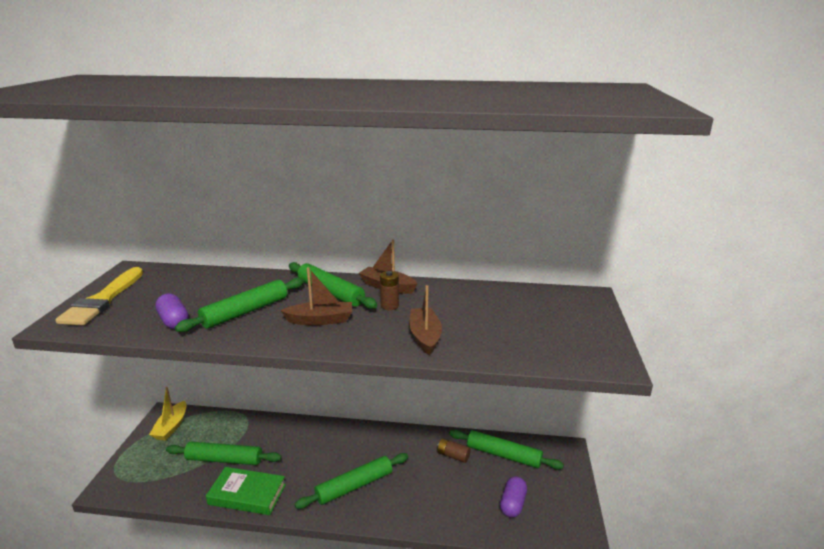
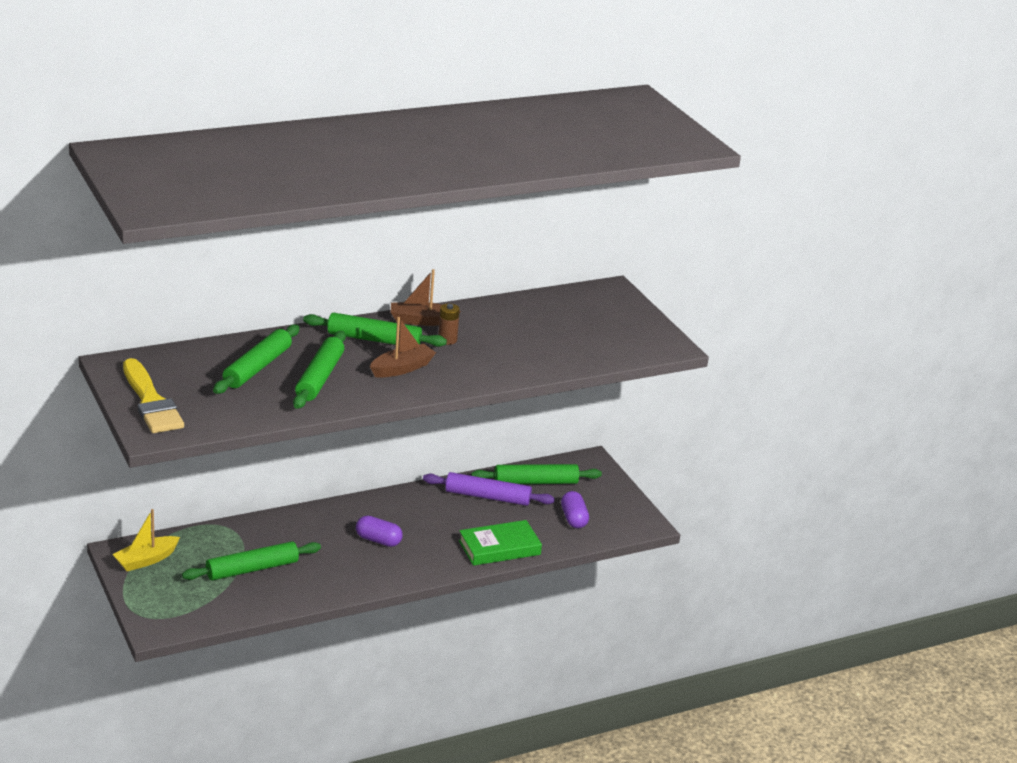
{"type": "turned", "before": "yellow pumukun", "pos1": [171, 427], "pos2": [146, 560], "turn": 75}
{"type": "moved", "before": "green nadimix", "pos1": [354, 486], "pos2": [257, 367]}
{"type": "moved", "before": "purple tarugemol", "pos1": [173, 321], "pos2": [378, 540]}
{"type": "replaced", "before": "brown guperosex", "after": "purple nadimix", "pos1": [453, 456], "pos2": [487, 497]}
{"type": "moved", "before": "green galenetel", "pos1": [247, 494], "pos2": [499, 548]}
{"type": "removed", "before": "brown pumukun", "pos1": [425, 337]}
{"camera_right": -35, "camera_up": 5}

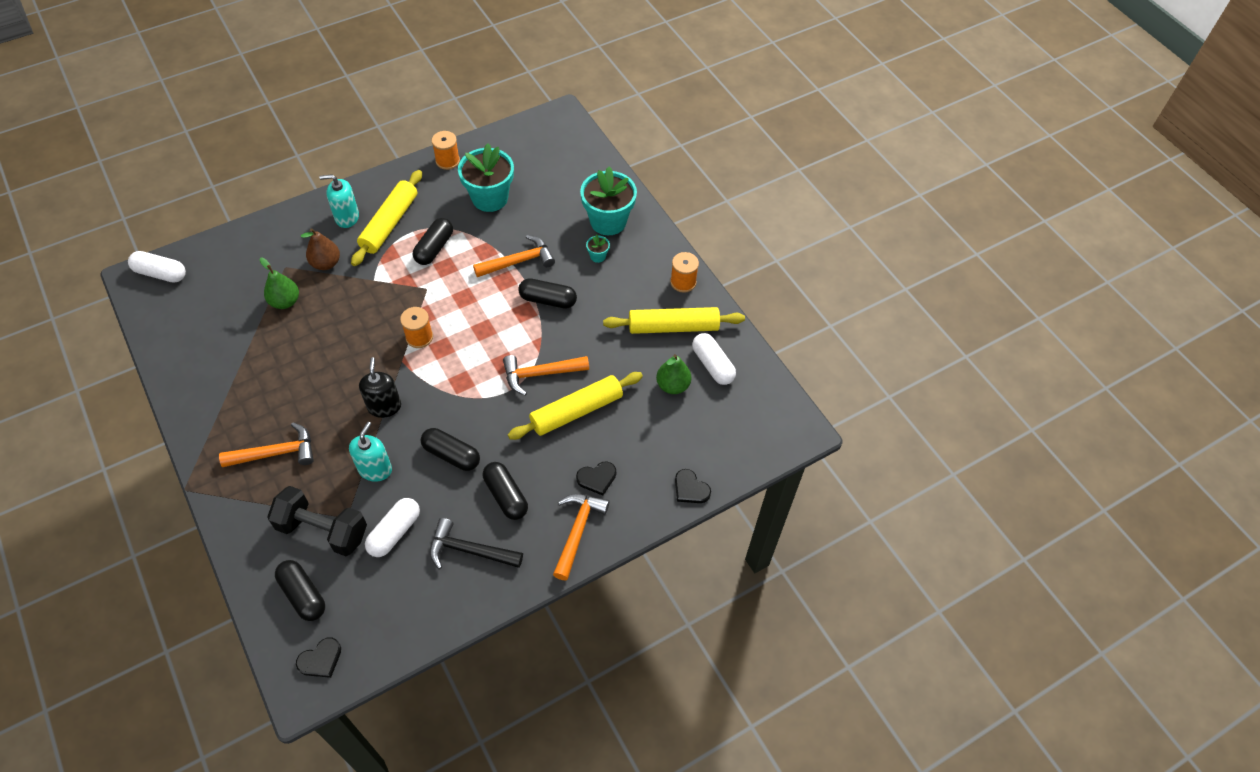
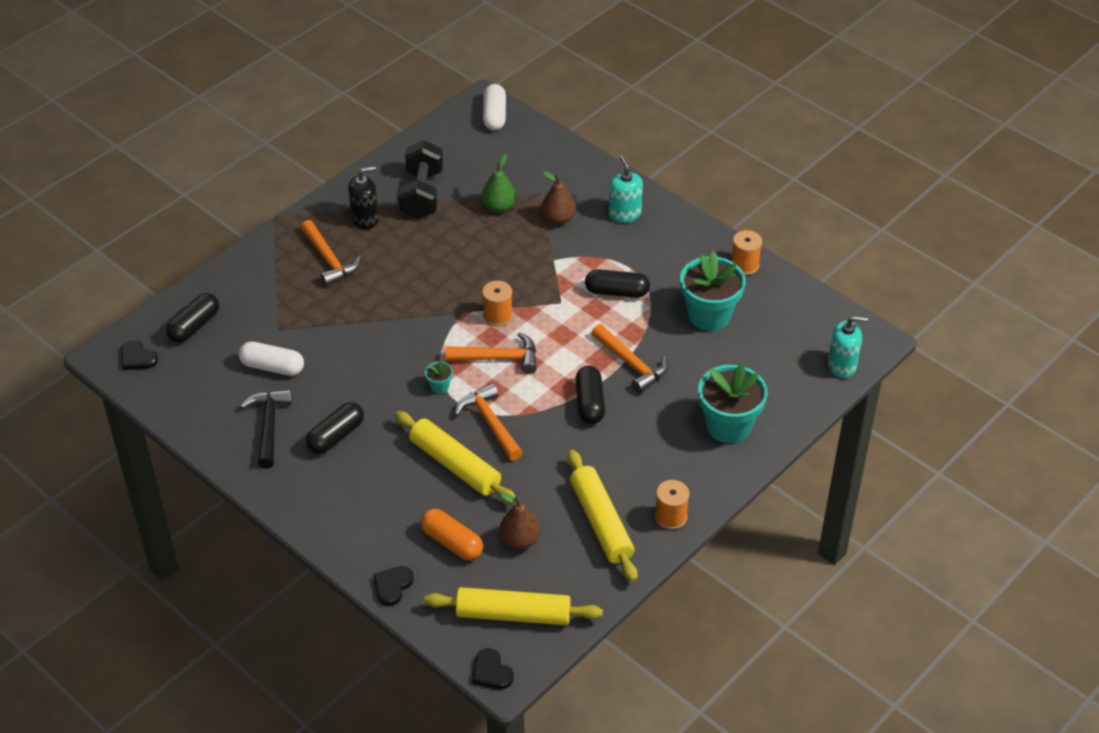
{"type": "moved", "before": "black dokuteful", "pos1": [384, 406], "pos2": [365, 219]}
{"type": "moved", "before": "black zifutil", "pos1": [323, 530], "pos2": [422, 194]}
{"type": "added", "after": "orange tarugemol", "pos2": [452, 542]}
{"type": "moved", "before": "yellow nadimix", "pos1": [389, 223], "pos2": [513, 614]}
{"type": "moved", "before": "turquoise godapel", "pos1": [598, 256], "pos2": [439, 386]}
{"type": "moved", "before": "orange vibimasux", "pos1": [577, 531], "pos2": [499, 358]}
{"type": "moved", "before": "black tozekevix", "pos1": [597, 478], "pos2": [491, 672]}
{"type": "recoloured", "before": "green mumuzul", "after": "brown mumuzul", "pos1": [672, 385], "pos2": [520, 540]}
{"type": "moved", "before": "turquoise dokuteful", "pos1": [375, 469], "pos2": [842, 366]}
{"type": "removed", "before": "black tarugemol", "pos1": [451, 455]}
{"type": "removed", "before": "white tarugemol", "pos1": [712, 365]}
{"camera_right": 75, "camera_up": -10}

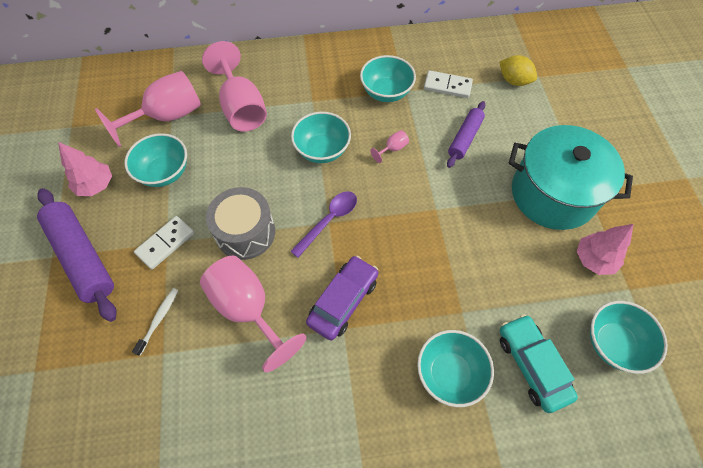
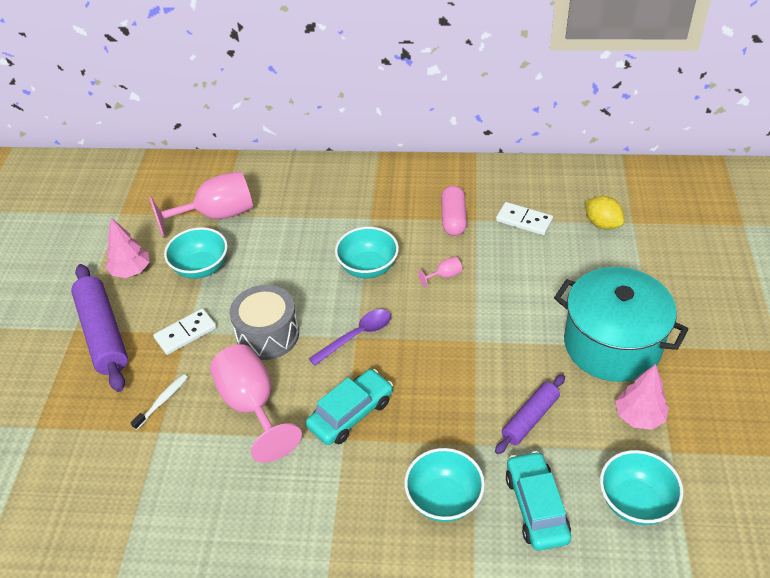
{"type": "recoloured", "before": "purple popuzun", "after": "turquoise popuzun", "pos1": [343, 301], "pos2": [351, 413]}
{"type": "replaced", "before": "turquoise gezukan", "after": "pink tarugemol", "pos1": [386, 92], "pos2": [453, 219]}
{"type": "moved", "before": "purple nadimix", "pos1": [465, 138], "pos2": [530, 419]}
{"type": "removed", "before": "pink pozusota", "pos1": [241, 107]}
{"camera_right": 15, "camera_up": -15}

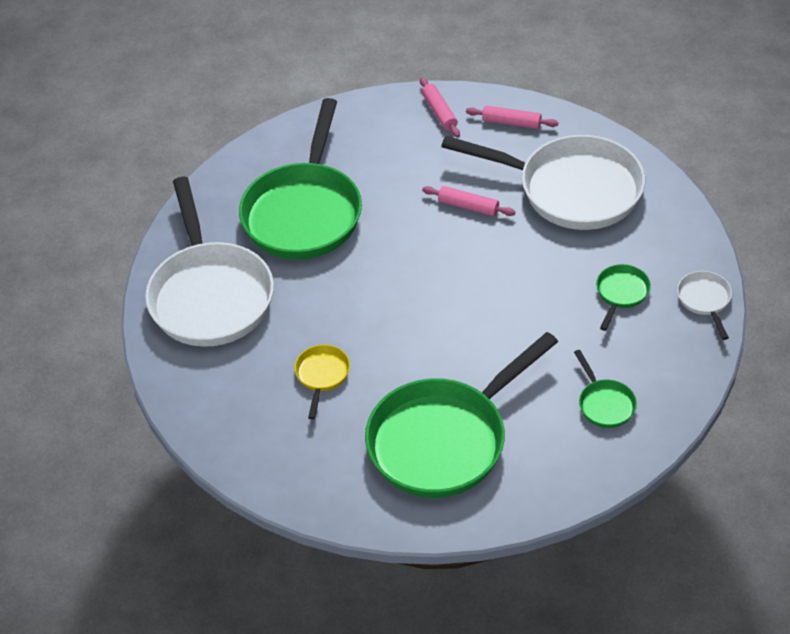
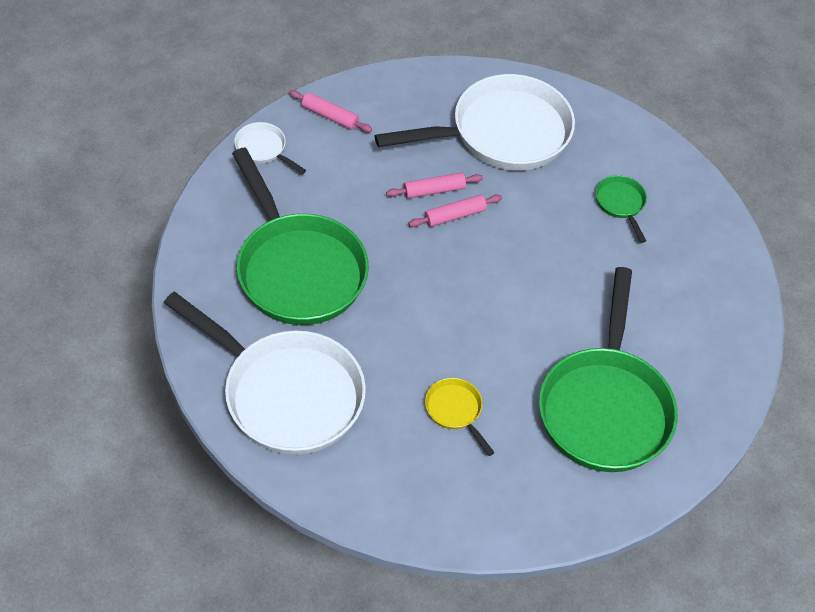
{"type": "moved", "before": "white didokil", "pos1": [705, 300], "pos2": [263, 149]}
{"type": "moved", "before": "pink nadimix", "pos1": [511, 122], "pos2": [454, 215]}
{"type": "removed", "before": "green didokil", "pos1": [605, 404]}
{"camera_right": -45, "camera_up": 5}

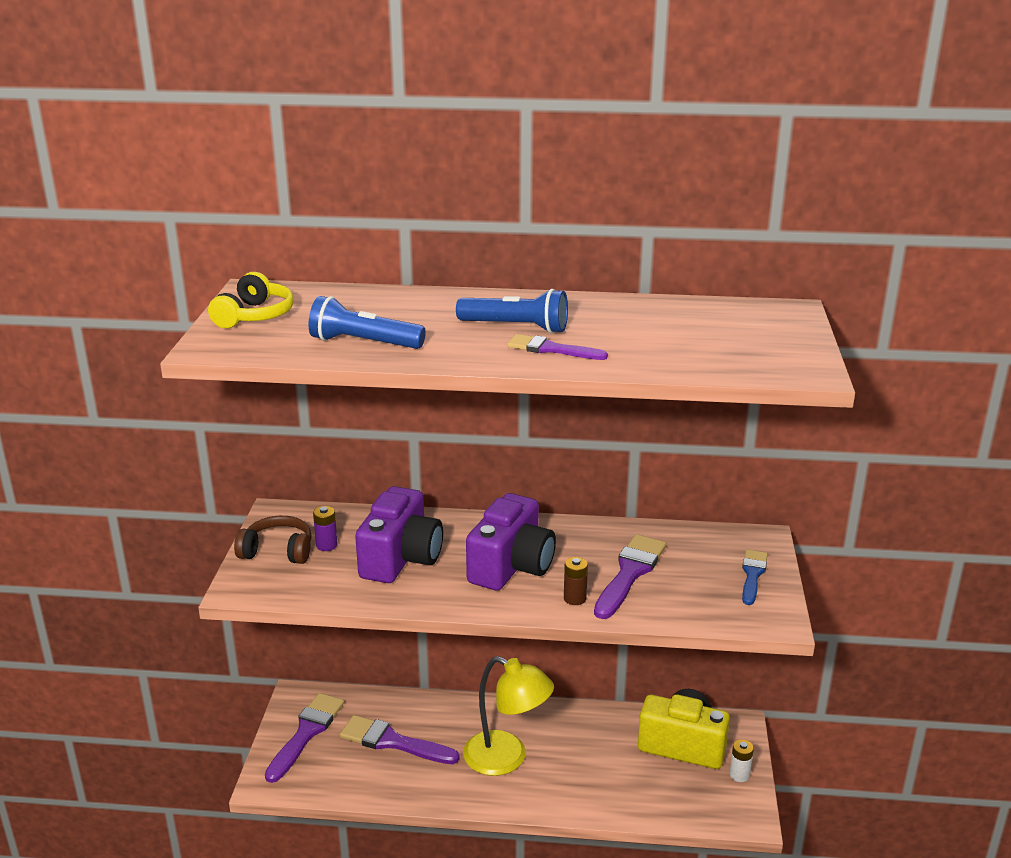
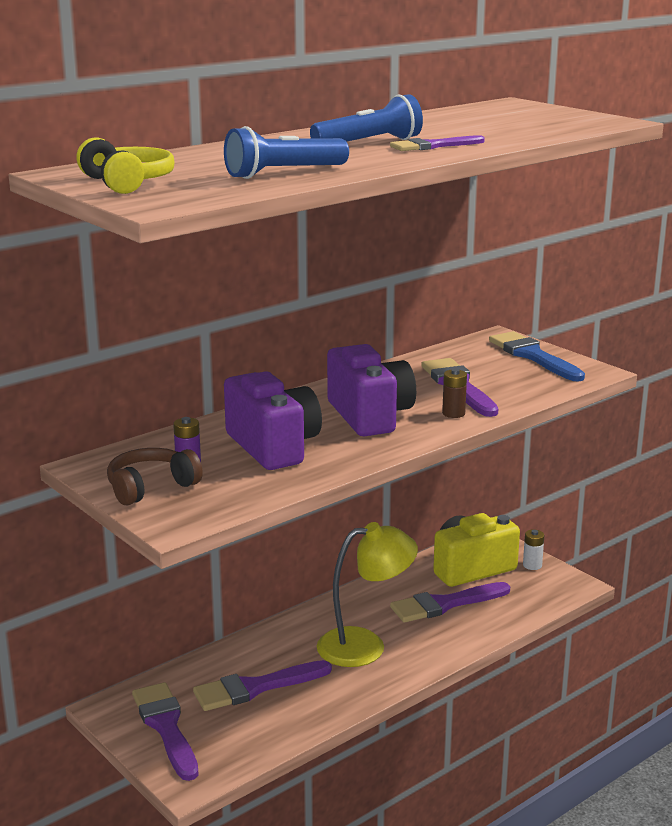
{"type": "added", "after": "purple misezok", "pos2": [445, 604]}
{"type": "resized", "before": "blue misezok", "pos1": [752, 575], "pos2": [533, 356], "scale": 1.59}
{"camera_right": -45, "camera_up": -5}

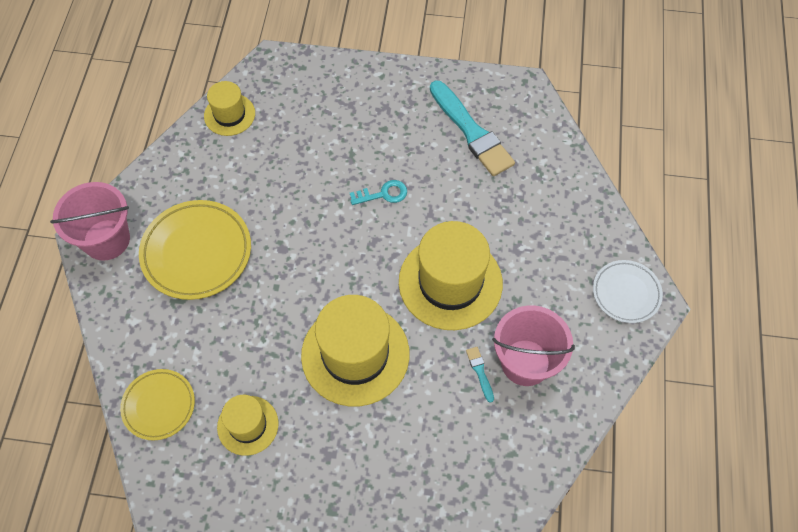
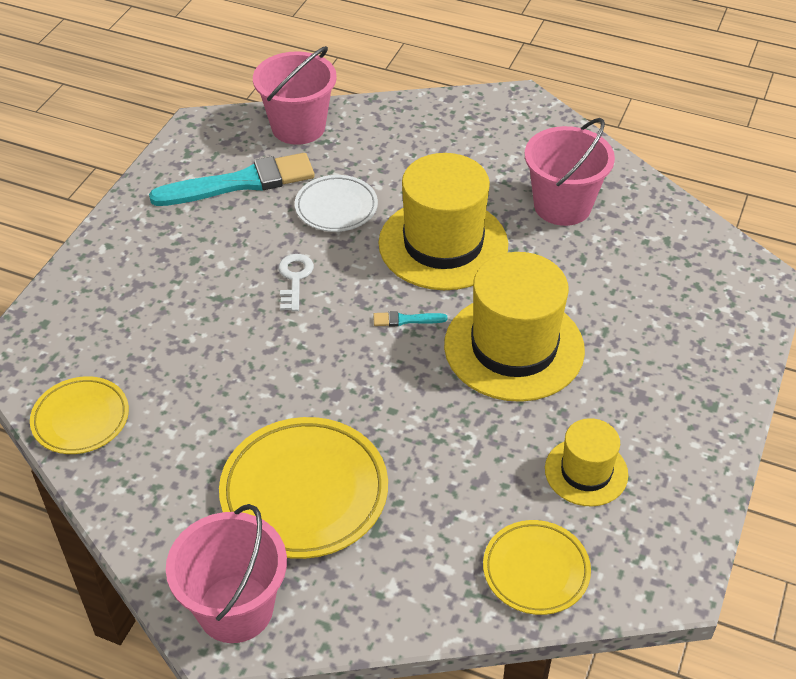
{"type": "replaced", "before": "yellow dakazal", "after": "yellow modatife", "pos1": [229, 114], "pos2": [81, 419]}
{"type": "added", "after": "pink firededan", "pos2": [298, 127]}
{"type": "recoloured", "before": "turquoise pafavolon", "after": "white pafavolon", "pos1": [383, 194], "pos2": [294, 279]}
{"type": "moved", "before": "white modatife", "pos1": [626, 293], "pos2": [336, 207]}
{"type": "moved", "before": "turquoise misezok", "pos1": [480, 372], "pos2": [406, 320]}
{"camera_right": -75, "camera_up": -15}

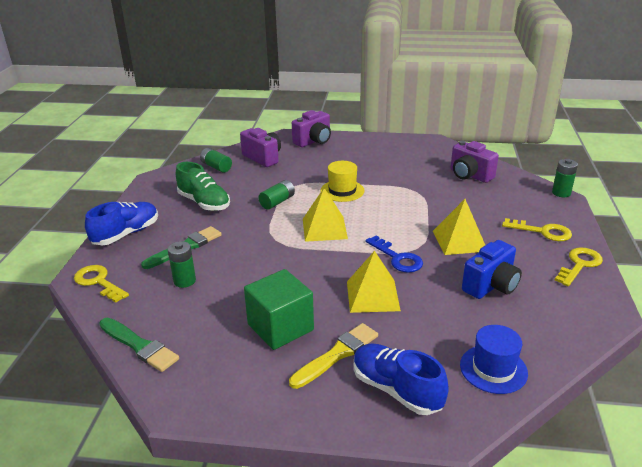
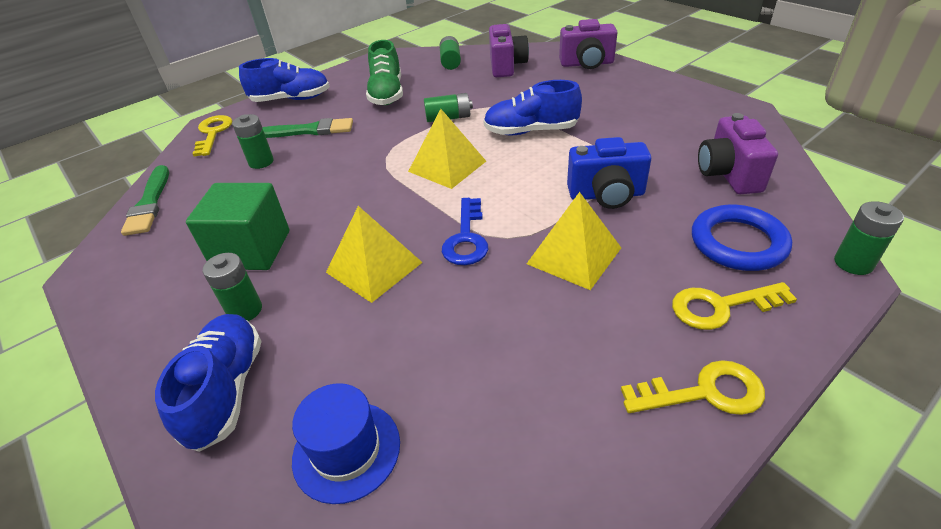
{"type": "replaced", "before": "yellow misezok", "after": "green guperosex", "pos1": [337, 355], "pos2": [245, 310]}
{"type": "replaced", "before": "yellow dakazal", "after": "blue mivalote", "pos1": [342, 191], "pos2": [531, 131]}
{"type": "moved", "before": "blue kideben", "pos1": [491, 286], "pos2": [606, 195]}
{"type": "turned", "before": "yellow pafavolon", "pos1": [542, 231], "pos2": [721, 306], "turn": 105}
{"type": "added", "after": "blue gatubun", "pos2": [738, 243]}
{"camera_right": 45, "camera_up": 10}

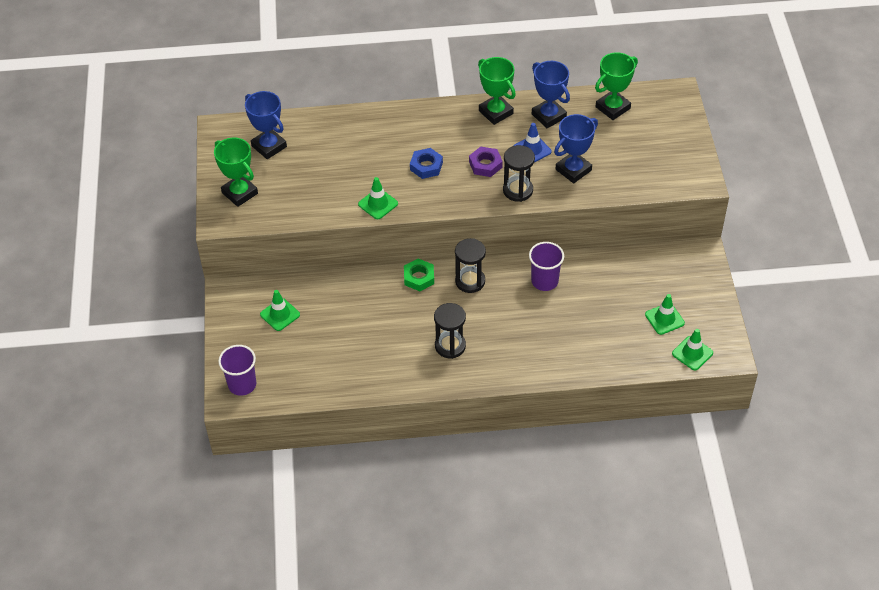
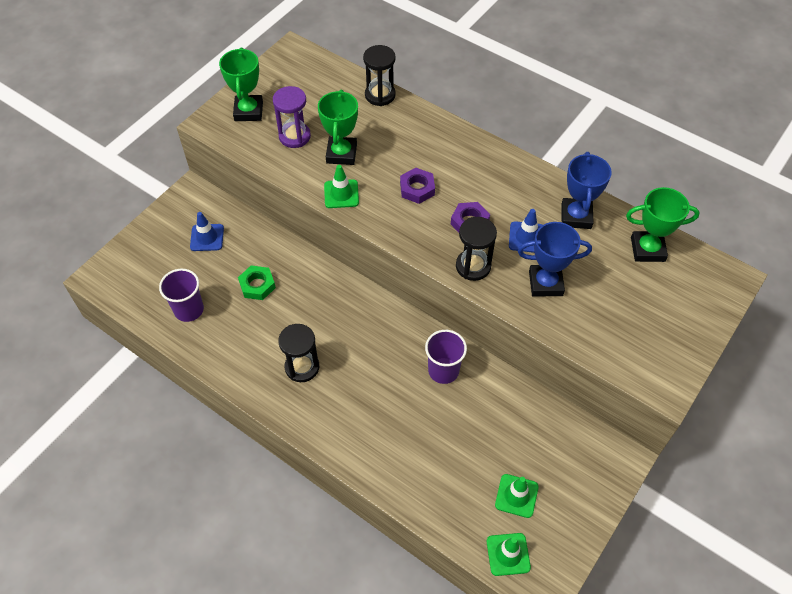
{"type": "moved", "before": "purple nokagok", "pos1": [242, 384], "pos2": [189, 310]}
{"type": "recoloured", "before": "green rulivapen", "after": "blue rulivapen", "pos1": [280, 314], "pos2": [207, 237]}
{"type": "moved", "before": "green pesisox", "pos1": [419, 277], "pos2": [257, 285]}
{"type": "added", "after": "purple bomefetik", "pos2": [294, 136]}
{"type": "moved", "before": "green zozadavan", "pos1": [496, 112], "pos2": [341, 154]}
{"type": "moved", "before": "black bomefetik", "pos1": [470, 281], "pos2": [380, 95]}
{"type": "recoloured", "before": "blue pesisox", "after": "purple pesisox", "pos1": [426, 166], "pos2": [417, 189]}
{"type": "removed", "before": "blue zozadavan", "pos1": [269, 146]}
{"camera_right": 40, "camera_up": 5}

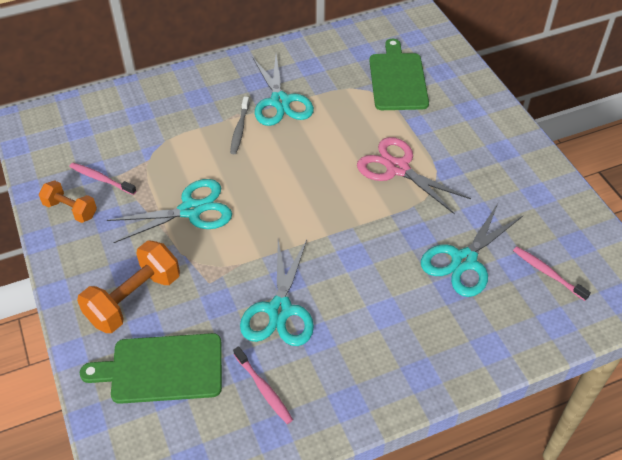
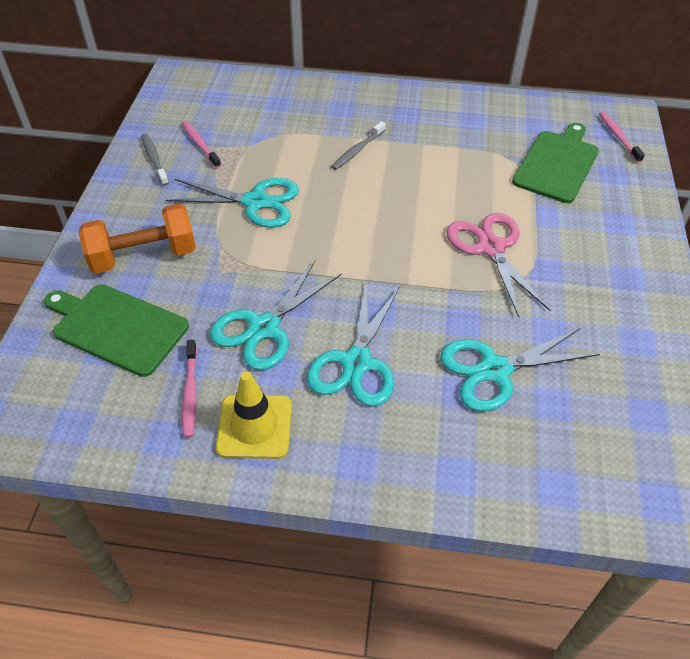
{"type": "replaced", "before": "orange zifutil", "after": "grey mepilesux", "pos1": [70, 210], "pos2": [154, 159]}
{"type": "added", "after": "yellow rulivapen", "pos2": [254, 426]}
{"type": "moved", "before": "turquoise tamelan", "pos1": [280, 102], "pos2": [356, 363]}
{"type": "moved", "before": "pink mepilesux", "pos1": [547, 273], "pos2": [618, 137]}
{"camera_right": 30, "camera_up": 0}

